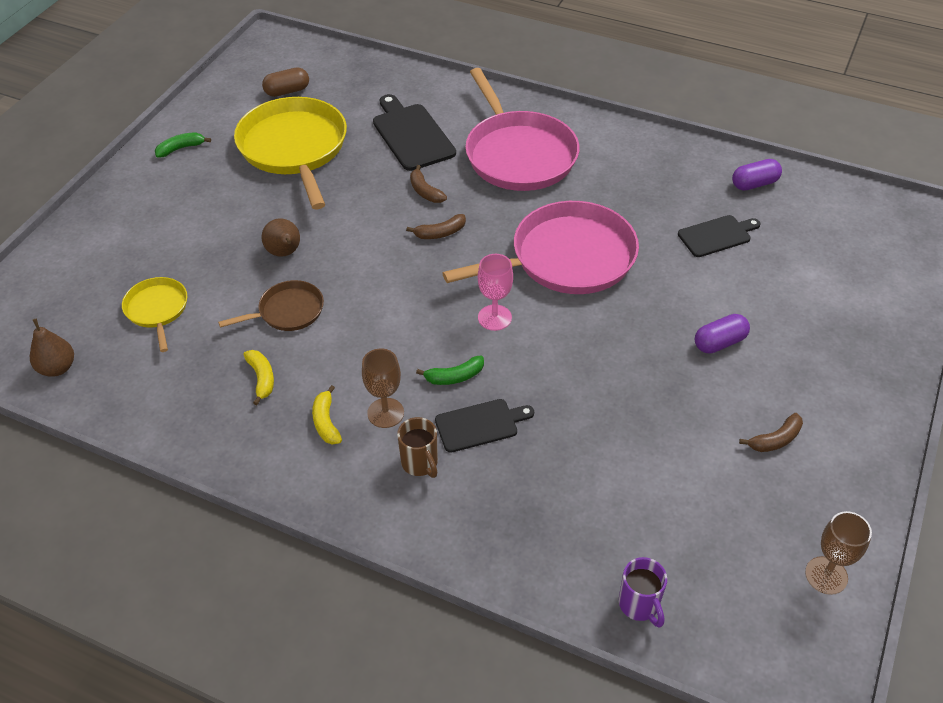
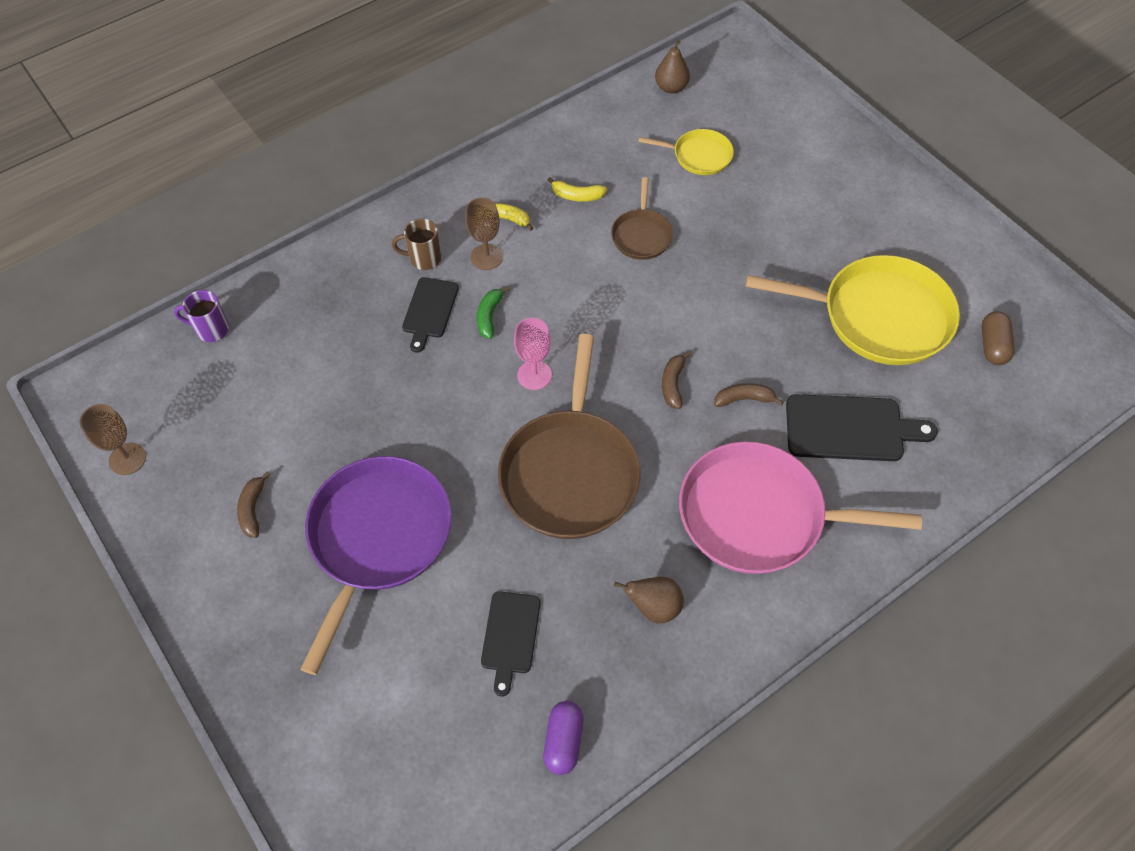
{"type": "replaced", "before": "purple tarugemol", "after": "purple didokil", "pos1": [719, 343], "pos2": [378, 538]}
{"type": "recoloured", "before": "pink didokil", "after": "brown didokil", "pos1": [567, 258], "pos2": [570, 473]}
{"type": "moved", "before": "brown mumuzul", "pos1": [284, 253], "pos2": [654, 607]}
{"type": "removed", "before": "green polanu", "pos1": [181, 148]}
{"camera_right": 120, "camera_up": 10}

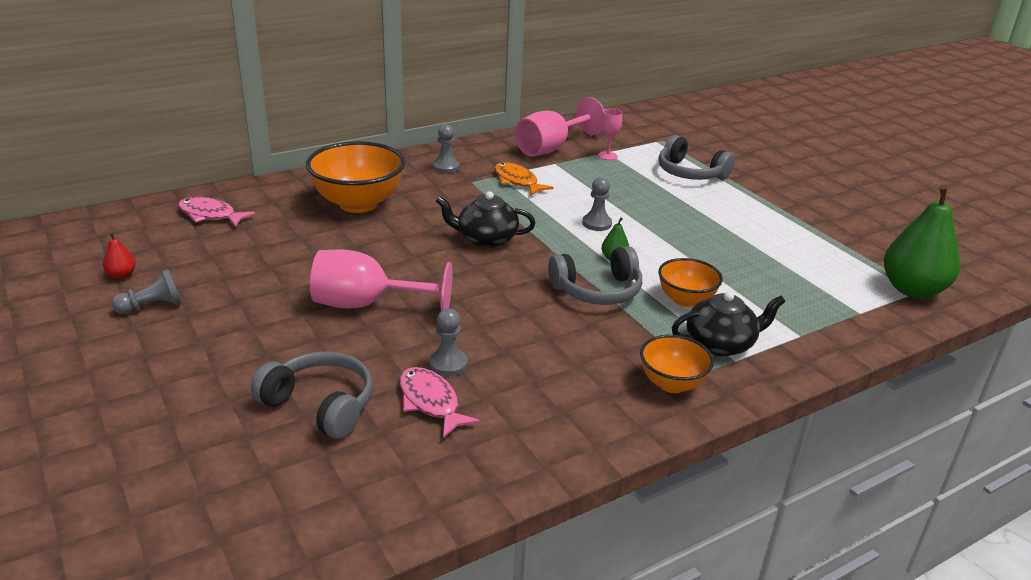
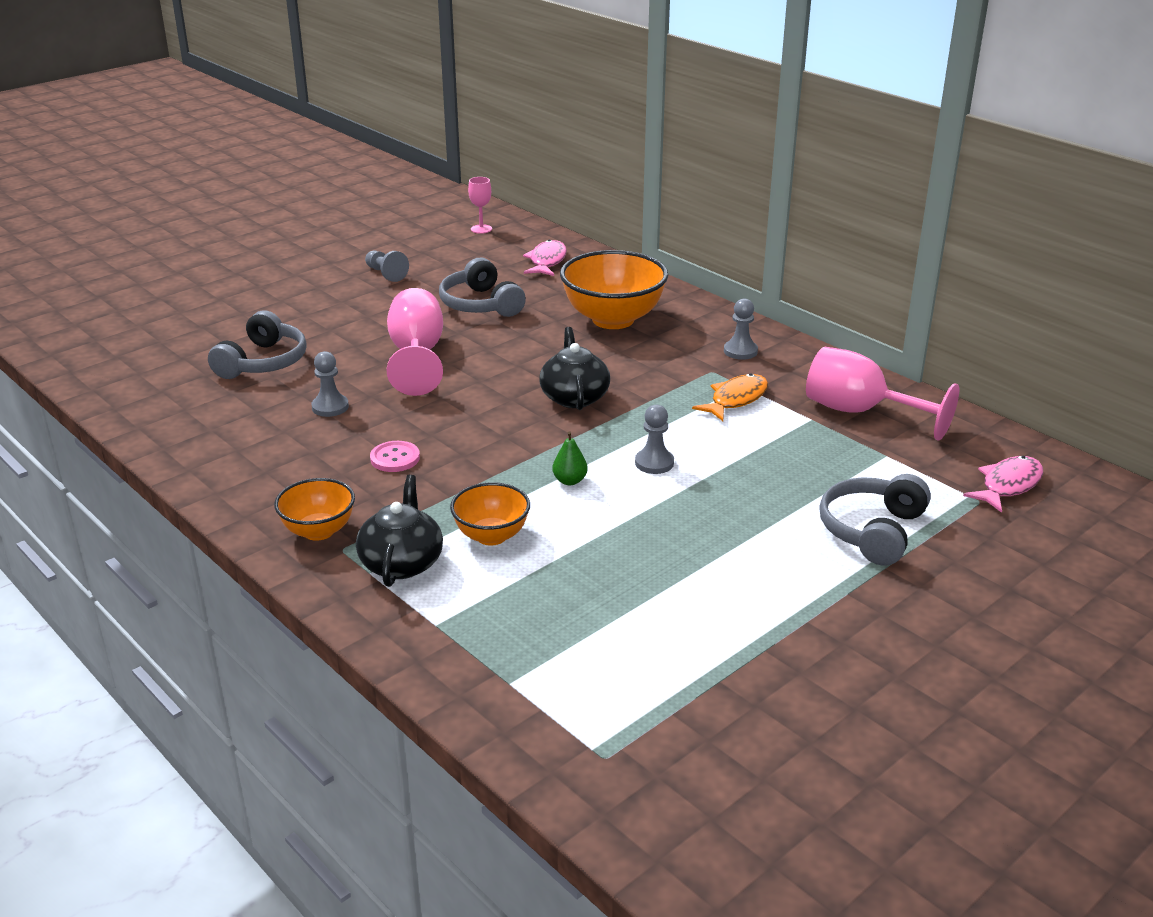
{"type": "turned", "before": "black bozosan", "pos1": [721, 344], "pos2": [402, 563], "turn": -150}
{"type": "added", "after": "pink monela", "pos2": [395, 458]}
{"type": "moved", "before": "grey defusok", "pos1": [597, 290], "pos2": [481, 304]}
{"type": "moved", "before": "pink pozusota", "pos1": [607, 156], "pos2": [481, 229]}
{"type": "moved", "before": "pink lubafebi", "pos1": [430, 402], "pos2": [1008, 485]}
{"type": "removed", "before": "red mumuzul", "pos1": [122, 275]}
{"type": "removed", "before": "green mumuzul", "pos1": [912, 289]}
{"camera_right": 80, "camera_up": 0}

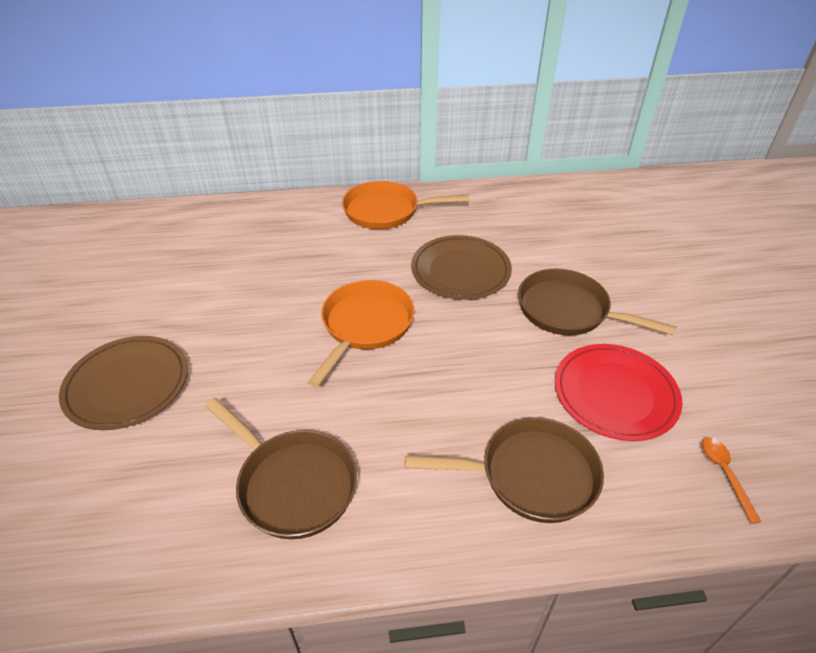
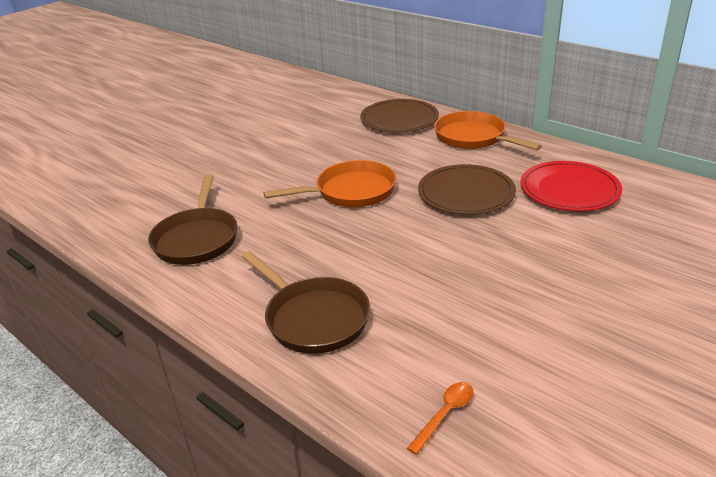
{"type": "moved", "before": "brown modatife", "pos1": [127, 385], "pos2": [399, 119]}
{"type": "moved", "before": "red modatife", "pos1": [615, 394], "pos2": [569, 190]}
{"type": "removed", "before": "brown didokil", "pos1": [568, 310]}
{"camera_right": 50, "camera_up": -10}

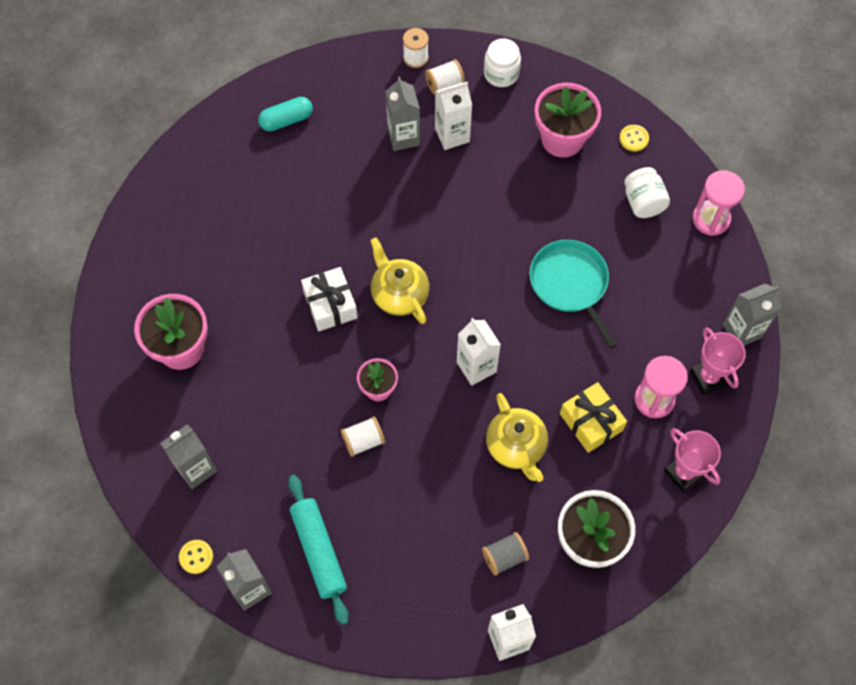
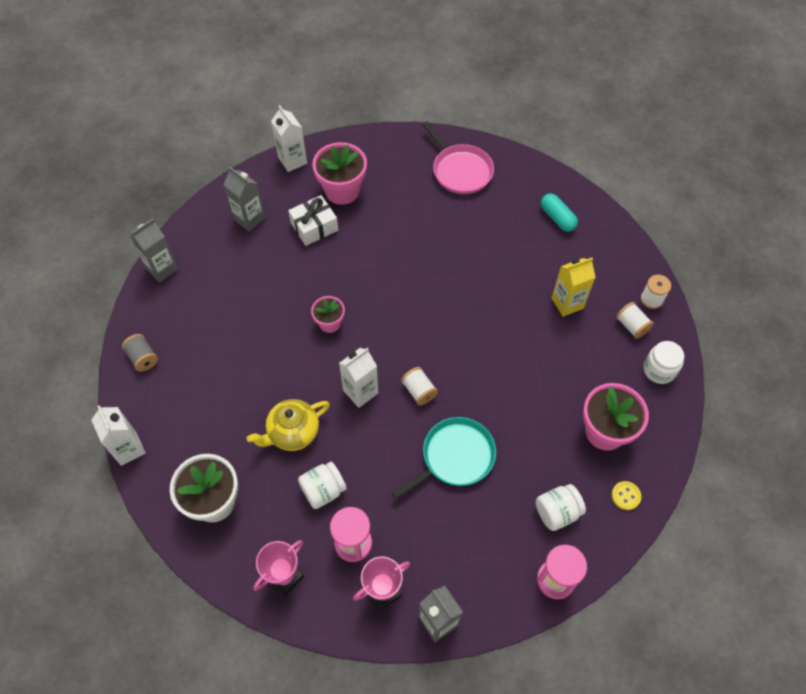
{"type": "moved", "before": "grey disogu", "pos1": [504, 557], "pos2": [143, 358]}
{"type": "moved", "before": "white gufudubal", "pos1": [452, 135], "pos2": [292, 160]}
{"type": "moved", "before": "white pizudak", "pos1": [330, 305], "pos2": [314, 227]}
{"type": "replaced", "before": "yellow pizudak", "after": "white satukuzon", "pos1": [591, 422], "pos2": [323, 490]}
{"type": "moved", "before": "white disogu", "pos1": [363, 441], "pos2": [419, 391]}
{"type": "added", "after": "pink didokil", "pos2": [460, 170]}
{"type": "recoloured", "before": "grey gufudubal", "after": "yellow gufudubal", "pos1": [403, 137], "pos2": [567, 303]}
{"type": "removed", "before": "yellow monela", "pos1": [196, 557]}
{"type": "removed", "before": "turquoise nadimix", "pos1": [319, 551]}
{"type": "removed", "before": "yellow bozosan", "pos1": [399, 294]}
{"camera_right": 80, "camera_up": -5}

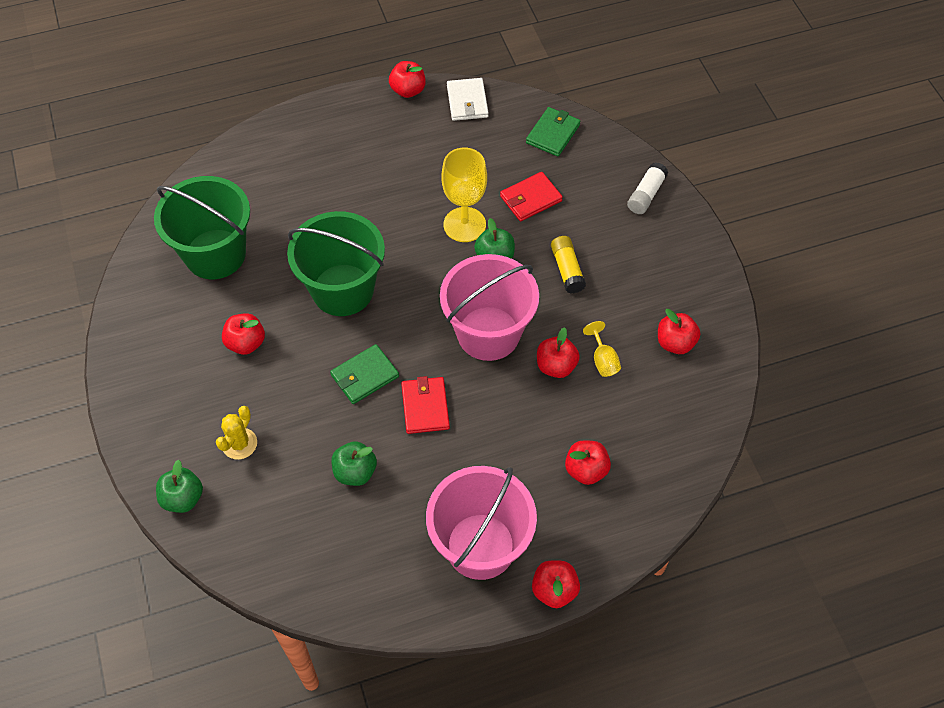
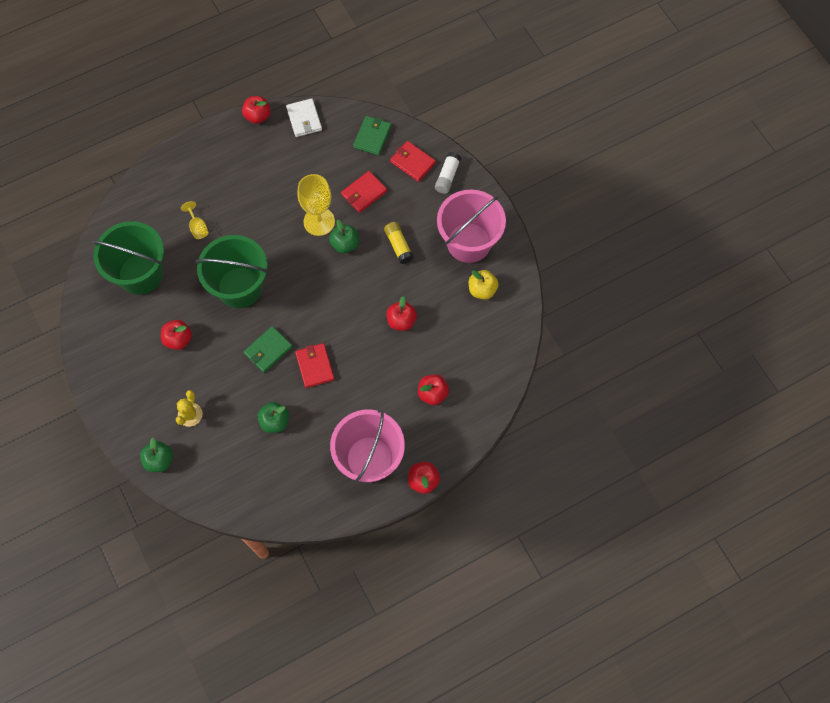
{"type": "moved", "before": "yellow pozusota", "pos1": [603, 360], "pos2": [198, 227]}
{"type": "added", "after": "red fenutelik", "pos2": [412, 162]}
{"type": "moved", "before": "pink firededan", "pos1": [488, 333], "pos2": [468, 242]}
{"type": "recoloured", "before": "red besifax", "after": "yellow besifax", "pos1": [675, 343], "pos2": [482, 290]}
{"camera_right": -10, "camera_up": 10}

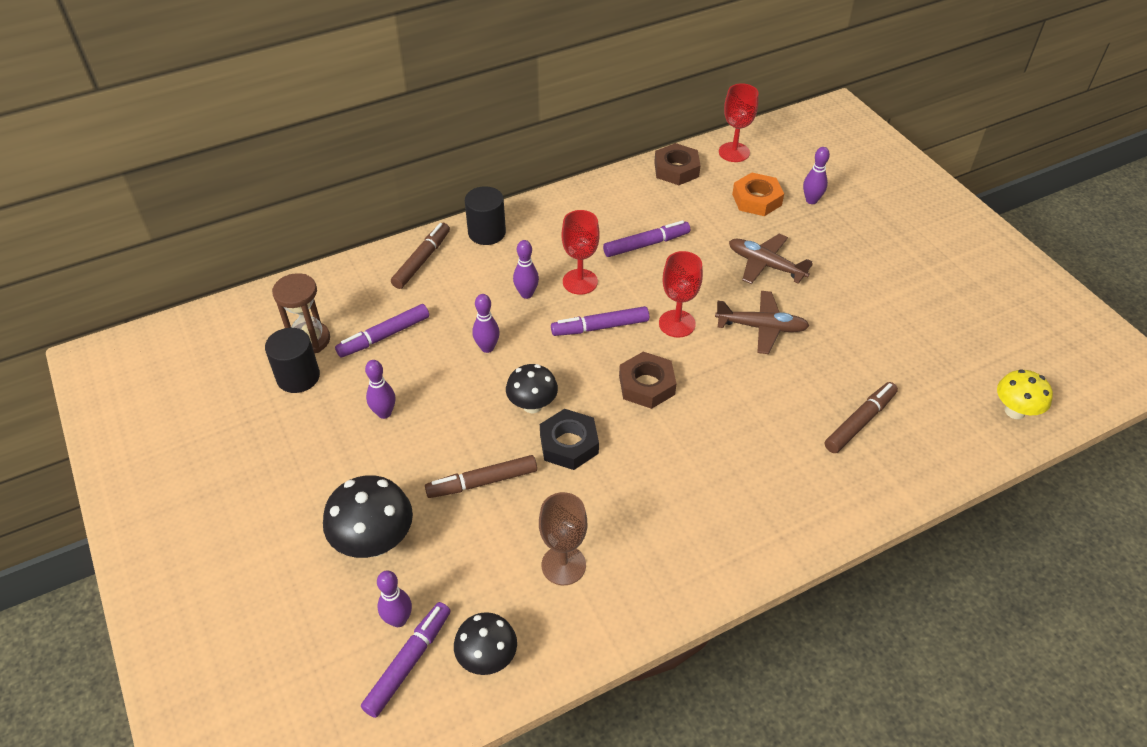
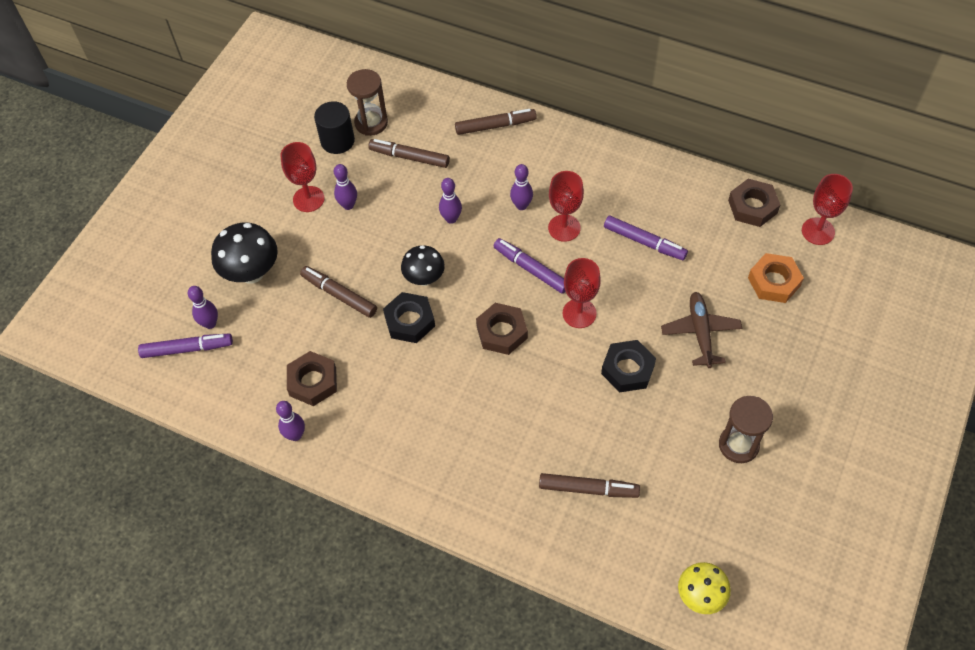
{"type": "moved", "before": "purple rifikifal", "pos1": [811, 200], "pos2": [295, 435]}
{"type": "added", "after": "red pozusota", "pos2": [308, 199]}
{"type": "replaced", "before": "brown pozusota", "after": "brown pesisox", "pos1": [563, 565], "pos2": [313, 382]}
{"type": "recoloured", "before": "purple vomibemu", "after": "brown vomibemu", "pos1": [384, 336], "pos2": [409, 157]}
{"type": "replaced", "before": "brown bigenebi", "after": "black pesisox", "pos1": [761, 327], "pos2": [627, 369]}
{"type": "added", "after": "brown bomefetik", "pos2": [738, 445]}
{"type": "removed", "before": "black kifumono", "pos1": [487, 658]}
{"type": "removed", "before": "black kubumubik", "pos1": [487, 232]}
{"camera_right": 55, "camera_up": 10}

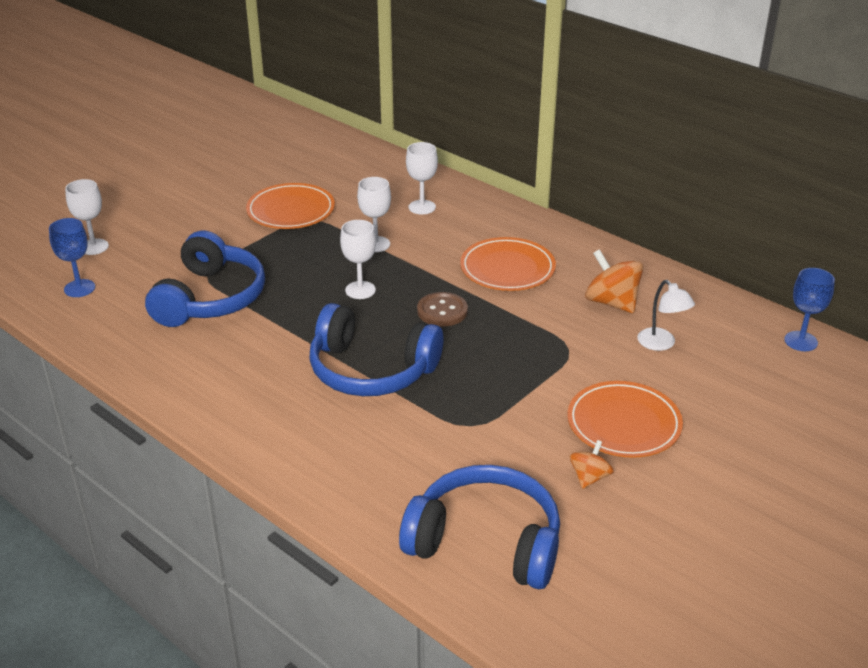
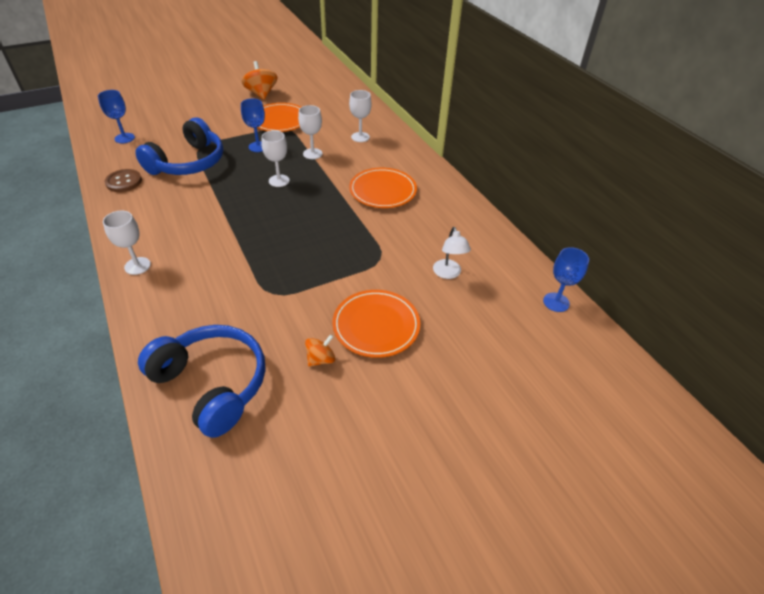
{"type": "moved", "before": "white pozusota", "pos1": [94, 247], "pos2": [137, 266]}
{"type": "moved", "before": "brown monela", "pos1": [442, 311], "pos2": [124, 182]}
{"type": "added", "after": "blue pozusota", "pos2": [258, 147]}
{"type": "moved", "before": "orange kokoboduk", "pos1": [612, 302], "pos2": [261, 94]}
{"type": "removed", "before": "blue defusok", "pos1": [371, 370]}
{"camera_right": 20, "camera_up": 10}

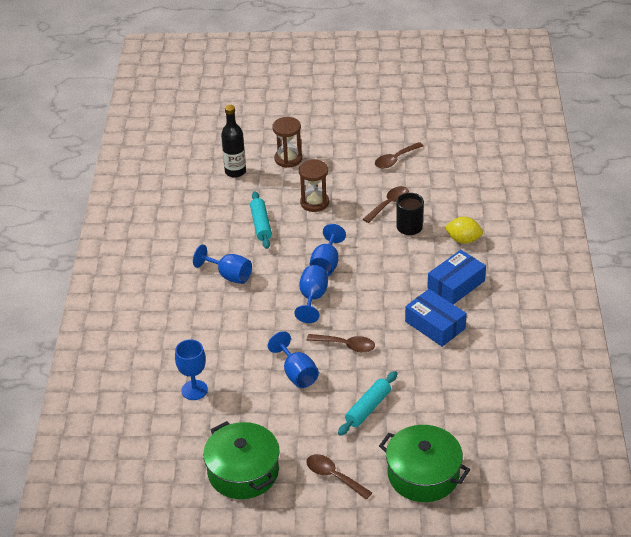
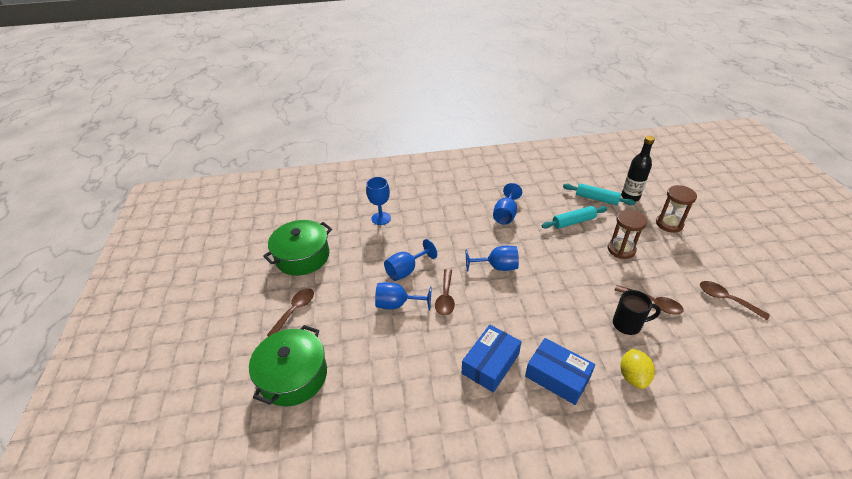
{"type": "moved", "before": "blue pozusota", "pos1": [326, 264], "pos2": [397, 304]}
{"type": "moved", "before": "turquoise nadimix", "pos1": [368, 408], "pos2": [596, 199]}
{"camera_right": 80, "camera_up": 0}

